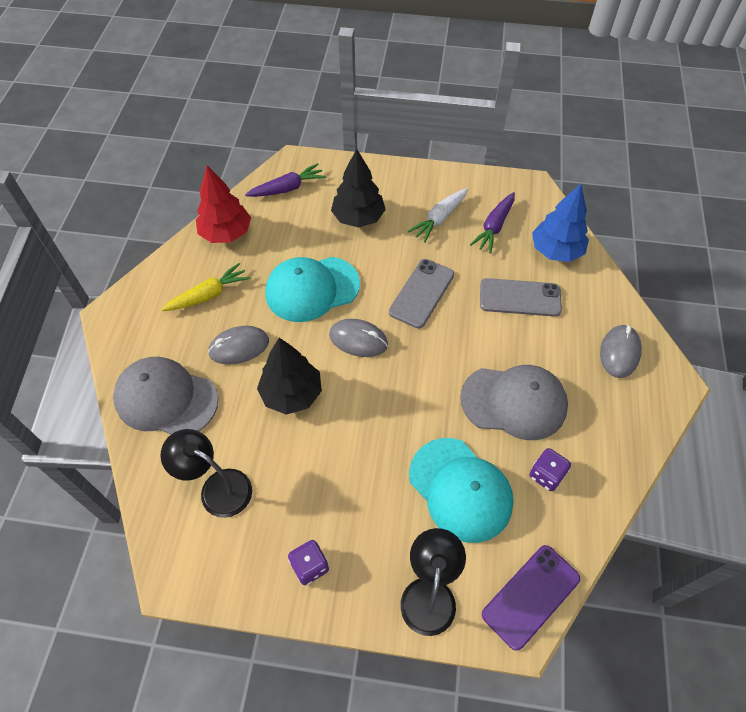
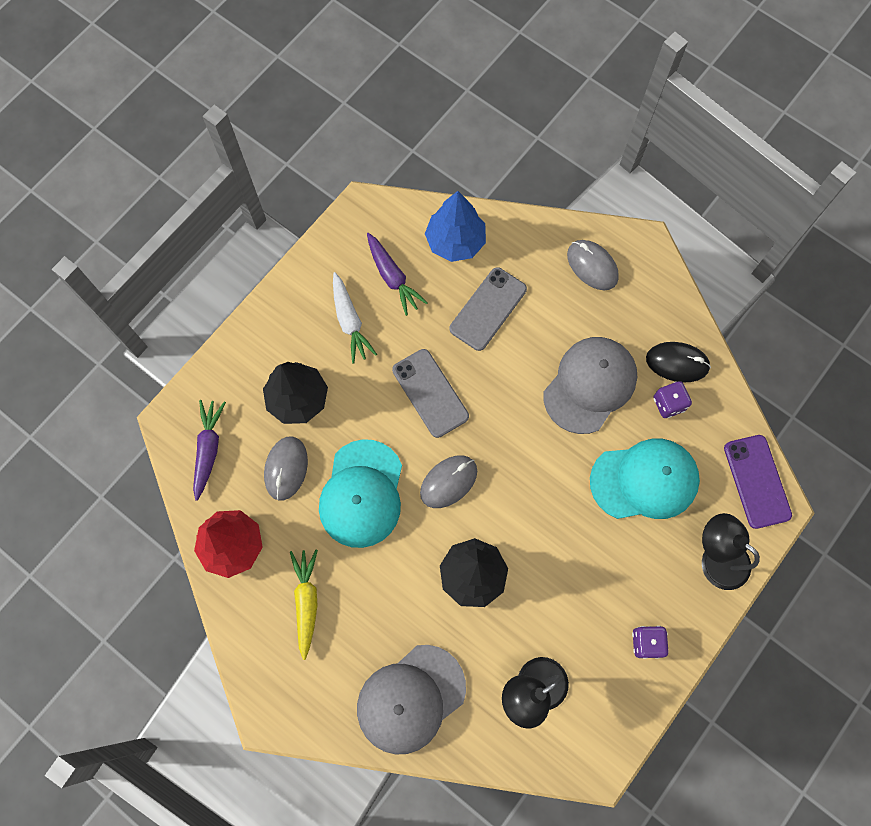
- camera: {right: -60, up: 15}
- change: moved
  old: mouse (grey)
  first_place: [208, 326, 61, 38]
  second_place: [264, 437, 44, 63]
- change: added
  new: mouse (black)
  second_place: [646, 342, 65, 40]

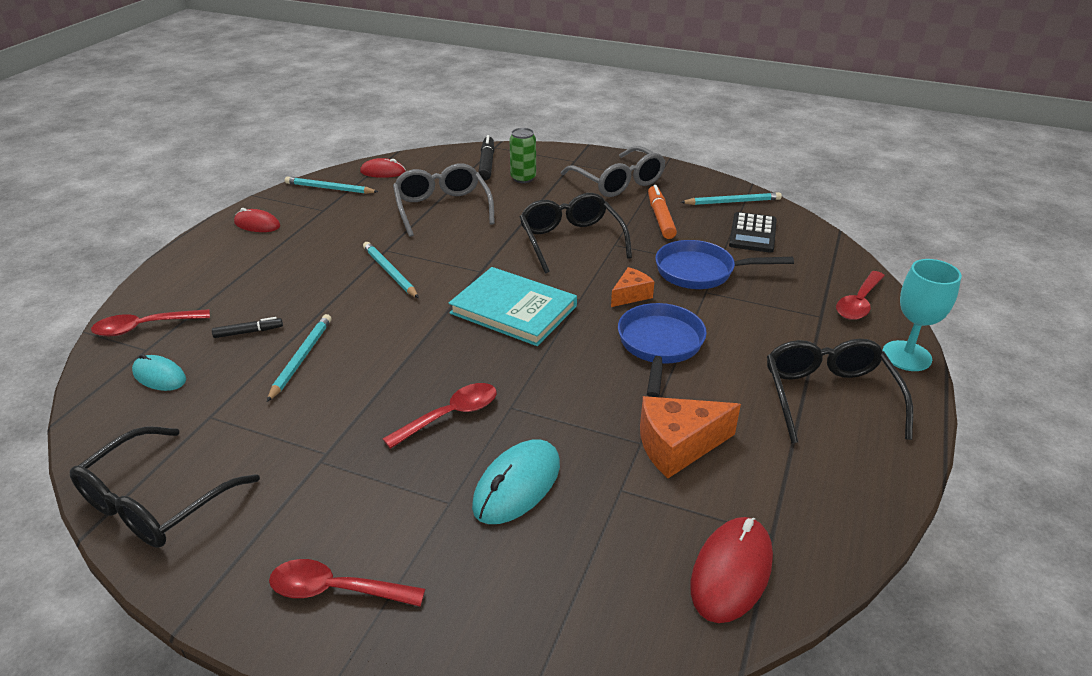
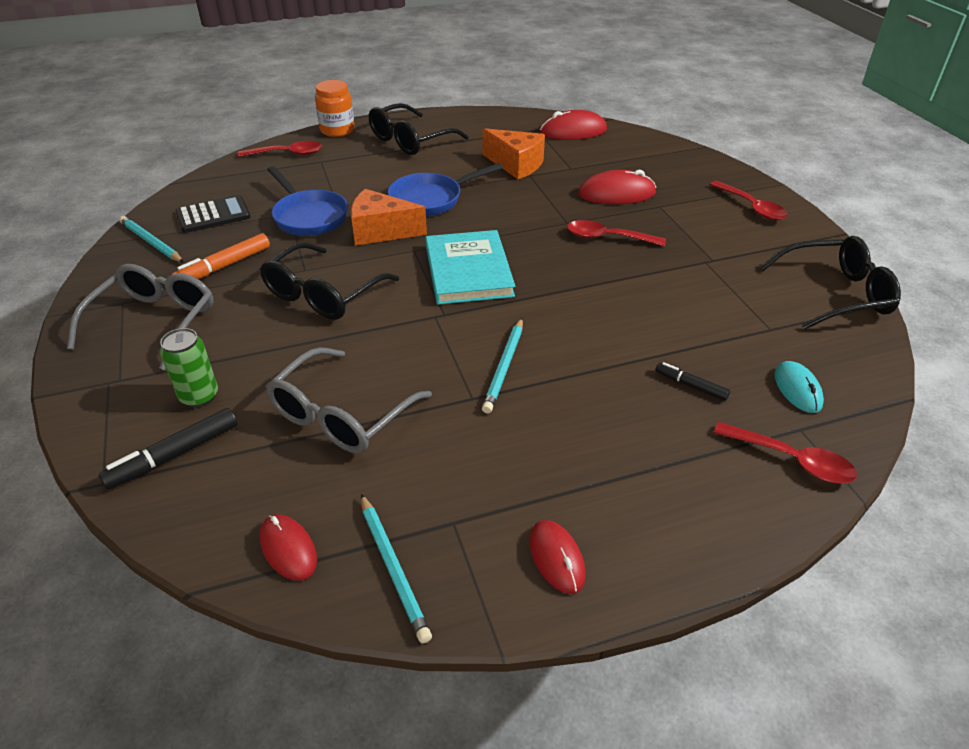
- camera: {right: -130, up: 5}
- change: removed
  old: pencil (turquoise)
  first_place: [267, 314, 64, 88]
- change: recoloured
  old: mouse (turquoise)
  new: mouse (red)
  first_place: [472, 439, 88, 85]
  second_place: [578, 170, 78, 34]
- change: resized
  old: cheese (orange)
  first_place: [611, 267, 44, 40]
  second_place: [351, 189, 76, 57]
  factor: 1.67
- change: replaced
  old: goblet (turquoise)
  new: jar (orange)
  first_place: [882, 259, 80, 112]
  second_place: [315, 80, 40, 57]

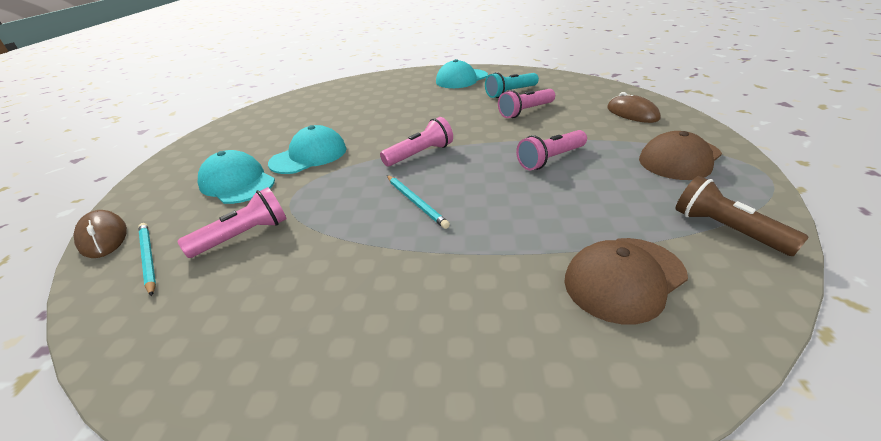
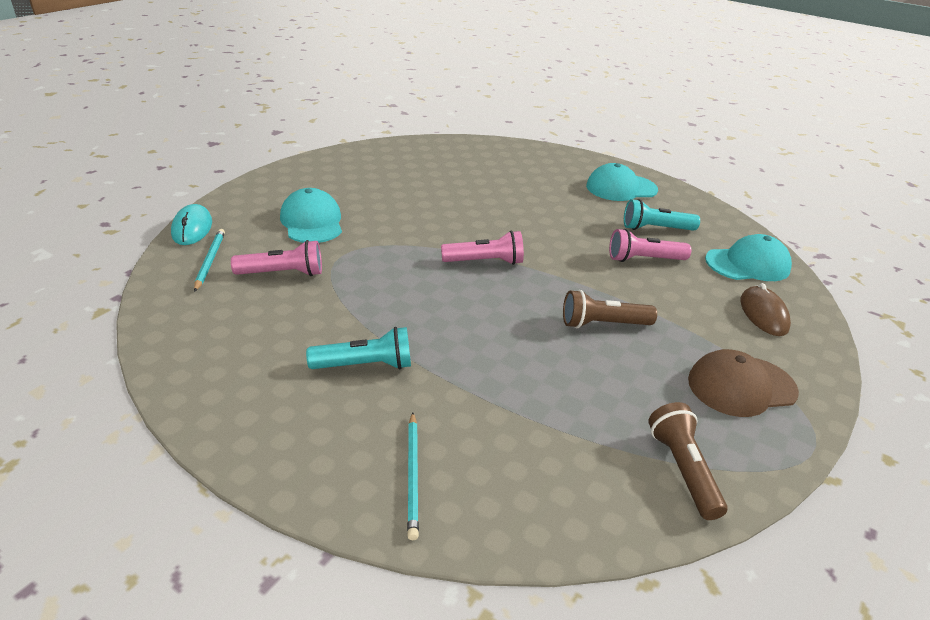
- camera: {right: 25, up: 0}
- change: recoloured
  old: mouse (brown)
  new: mouse (turquoise)
  first_place: [73, 210, 54, 48]
  second_place: [171, 204, 41, 41]
- change: moved
  old: cap (turquoise)
  first_place: [268, 125, 79, 49]
  second_place: [705, 234, 87, 47]
- change: moved
  old: pencil (turquoise)
  first_place: [387, 175, 63, 54]
  second_place: [407, 412, 12, 128]
- change: recoloured
  old: flashlight (pink)
  new: flashlight (brown)
  first_place: [516, 130, 71, 40]
  second_place: [563, 290, 94, 38]
- change: removed
  old: cap (brown)
  first_place: [564, 238, 124, 86]
- change: added
  new: flashlight (turquoise)
  second_place: [306, 327, 105, 42]

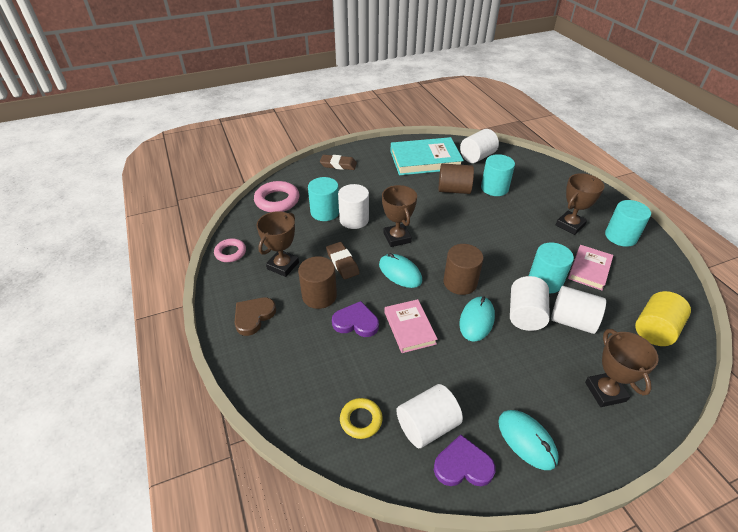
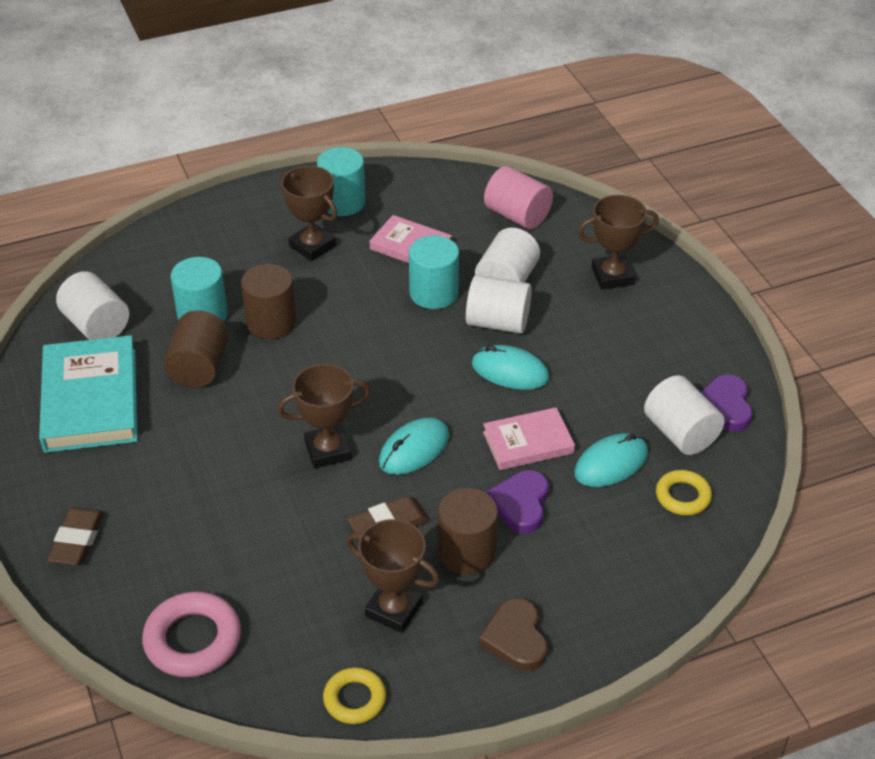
- camera: {right: -90, up: 0}
- change: recoloured
  old: ring (pink)
  new: ring (yellow)
  first_place: [214, 239, 32, 23]
  second_place: [323, 667, 63, 57]
- change: turned
  old: heart (brown)
  first_place: [234, 298, 42, 38]
  second_place: [479, 598, 69, 73]
  degrees: 45
- change: removed
  old: cylinder (turquoise)
  first_place: [308, 177, 31, 44]
- change: removed
  old: cylinder (white)
  first_place: [338, 184, 31, 45]
- change: moved
  old: cylinder (brown)
  first_place: [443, 244, 40, 51]
  second_place: [241, 264, 55, 75]
- change: moved
  old: mouse (turquoise)
  first_place: [498, 410, 61, 60]
  second_place: [574, 433, 74, 54]
- change: recoloured
  old: cylinder (yellow)
  new: cylinder (pink)
  first_place: [635, 291, 56, 55]
  second_place: [484, 166, 69, 63]

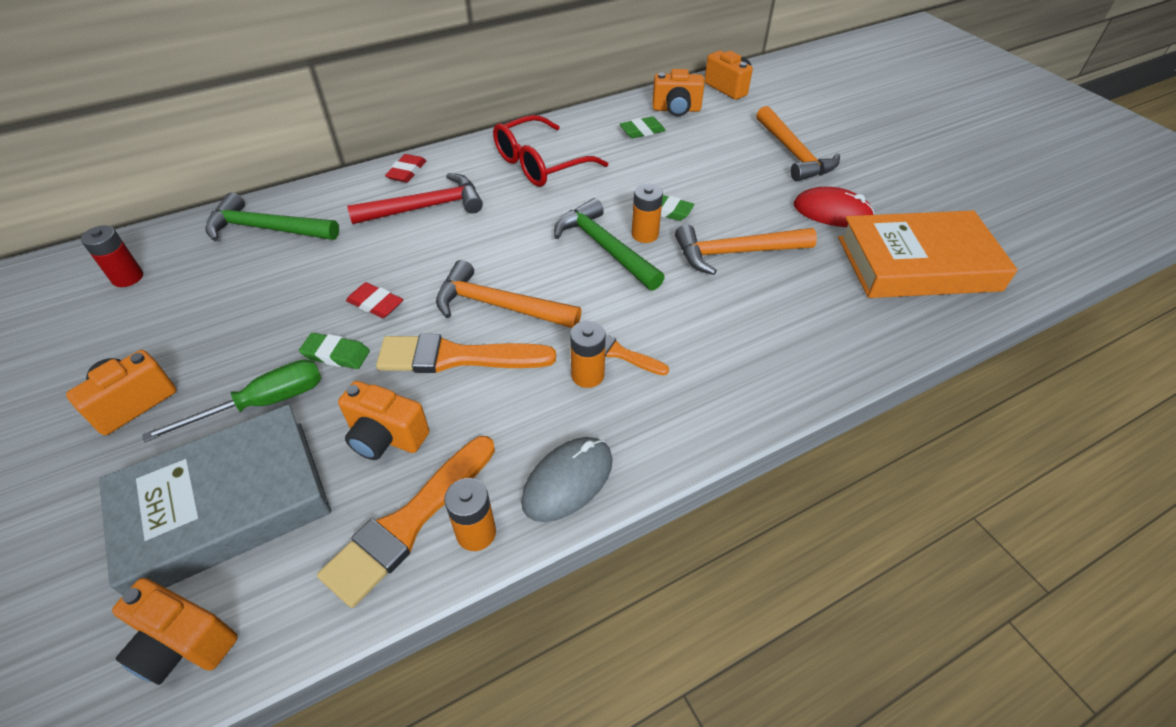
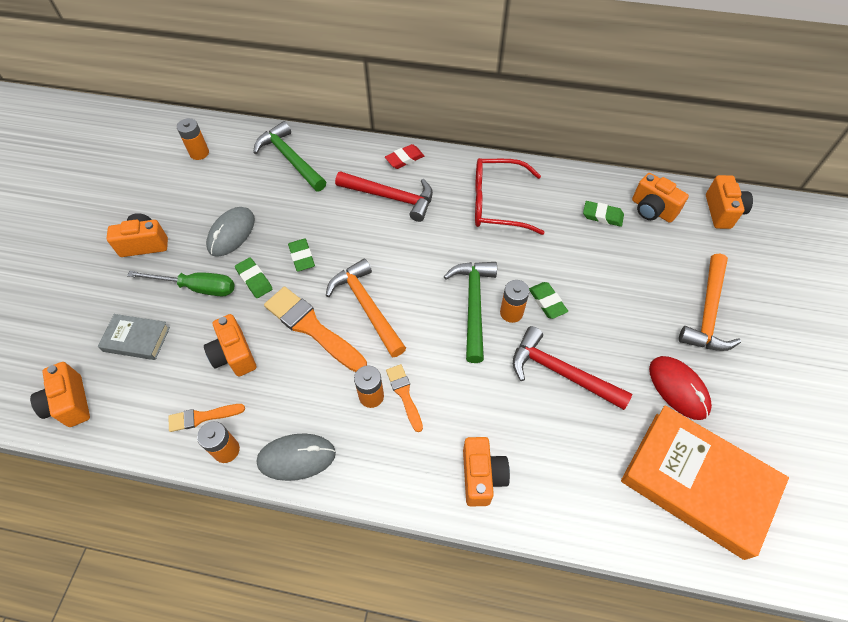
- camera: {right: 40, up: 10}
- change: recoloured
  old: battery (red)
  new: battery (orange)
  first_place: [81, 225, 62, 62]
  second_place: [177, 118, 32, 42]
- change: resized
  old: book (grey)
  first_place: [99, 404, 232, 191]
  second_place: [98, 314, 72, 46]
  factor: 0.49
- change: resized
  old: brush (orange)
  first_place: [317, 436, 178, 172]
  second_place: [169, 404, 76, 28]
  factor: 0.54
- change: recoloured
  old: eraser (red)
  new: eraser (green)
  first_place: [346, 282, 57, 36]
  second_place: [288, 239, 27, 33]
- change: recoloured
  old: hammer (orange)
  new: hammer (red)
  first_place: [675, 224, 142, 51]
  second_place: [513, 326, 119, 84]
- change: added
  new: mouse (grey)
  second_place: [206, 207, 49, 50]
- change: added
  new: camera (orange)
  second_place: [463, 437, 47, 70]

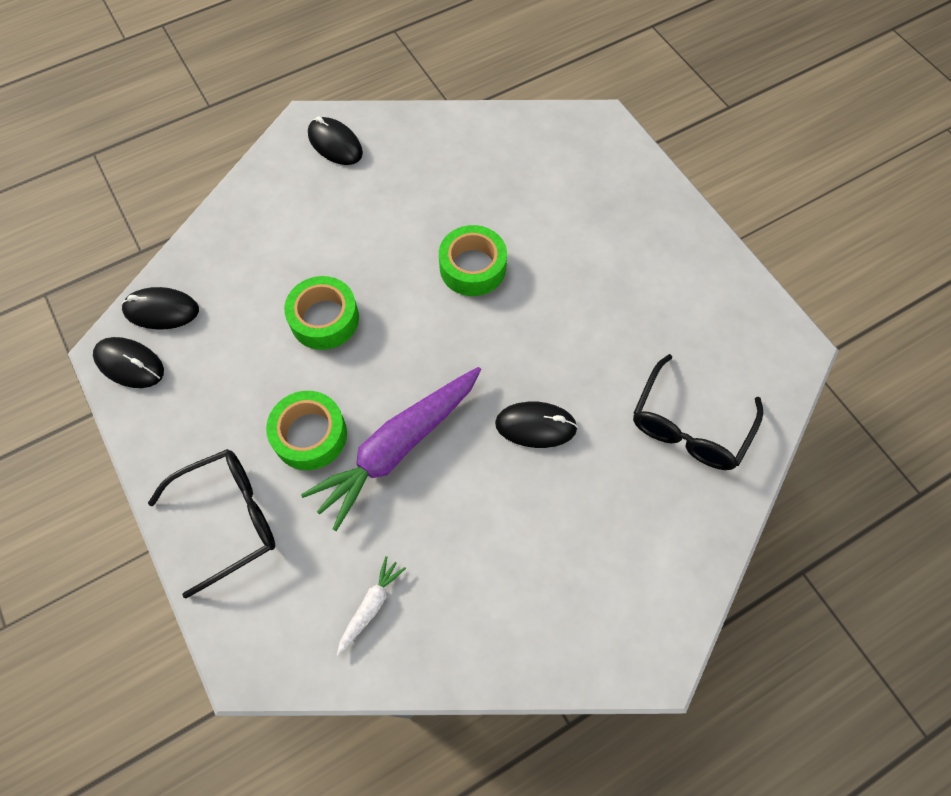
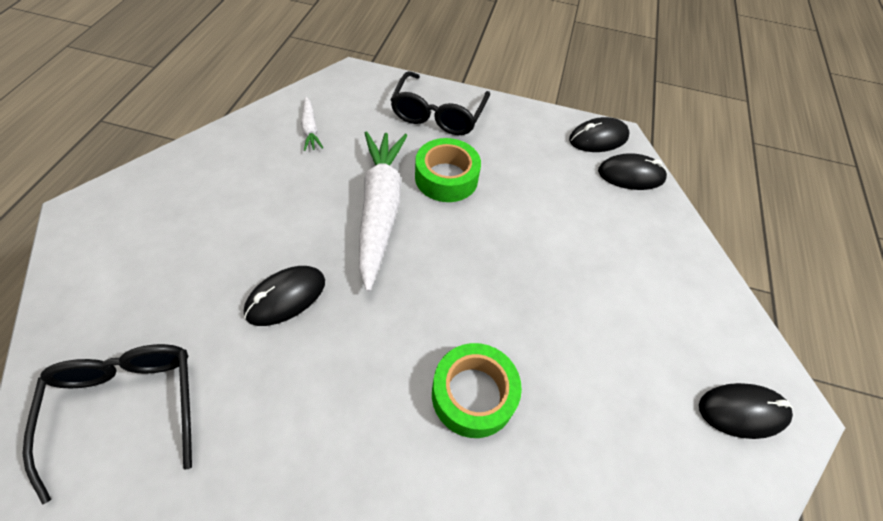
- camera: {right: 130, up: -10}
- change: turned
  old: mouse (black)
  first_place: [121, 287, 78, 42]
  second_place: [598, 153, 69, 37]
  degrees: 45
- change: removed
  old: tape (green)
  first_place: [284, 276, 75, 74]
- change: recoloured
  old: carrot (purple)
  new: carrot (white)
  first_place: [301, 367, 180, 164]
  second_place: [359, 131, 48, 161]

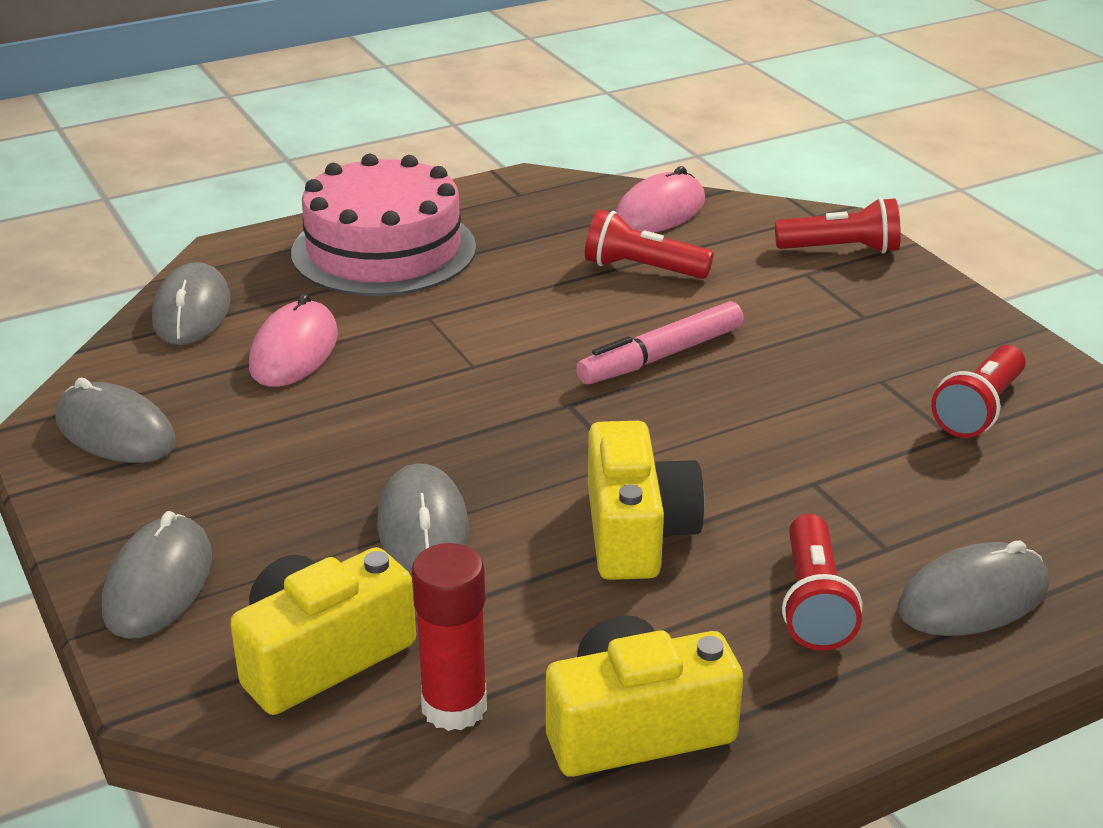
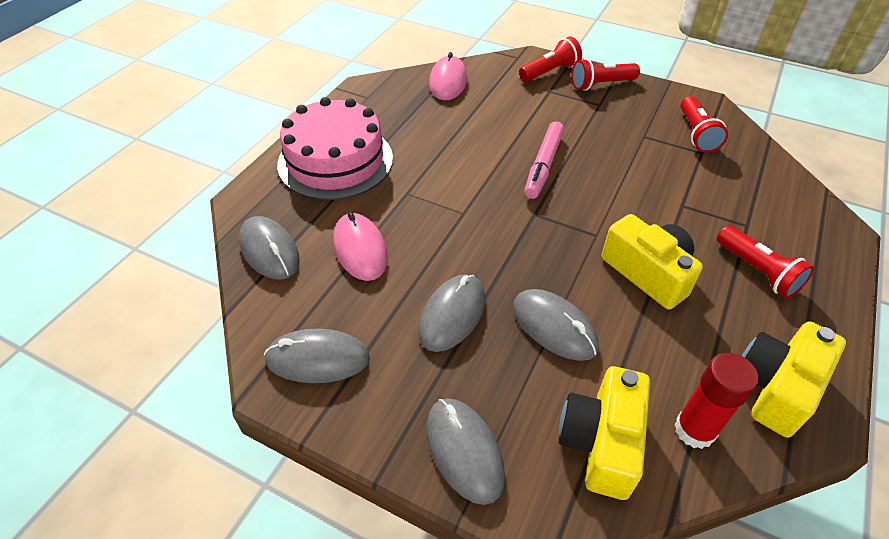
- camera: {right: -35, up: 15}
- change: moved
  old: flashlight (red)
  first_place: [585, 209, 129, 70]
  second_place: [571, 58, 69, 33]
- change: moved
  old: mouse (grey)
  first_place: [898, 540, 151, 96]
  second_place: [418, 274, 67, 78]

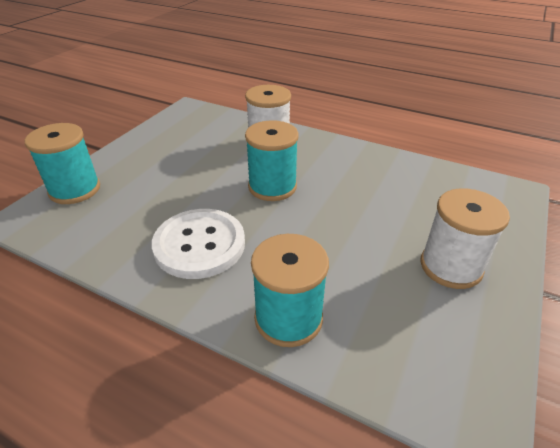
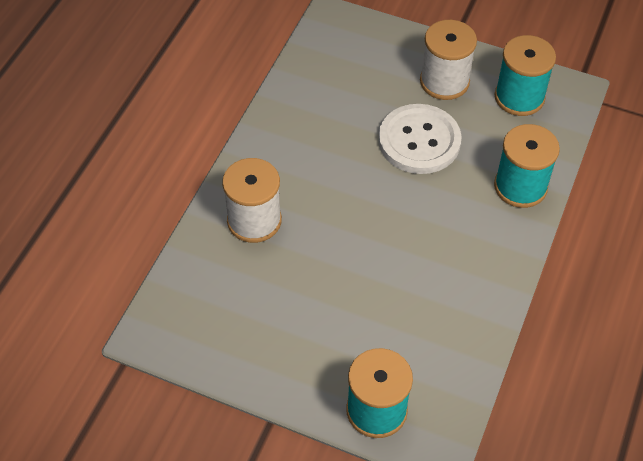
- camera: {right: -95, up: 15}
- change: moved
  old: button (white)
  first_place: [152, 209, 93, 70]
  second_place: [378, 104, 84, 70]
- change: moved
  old: spool (turquoise)
  first_place: [245, 120, 54, 81]
  second_place: [495, 35, 61, 81]

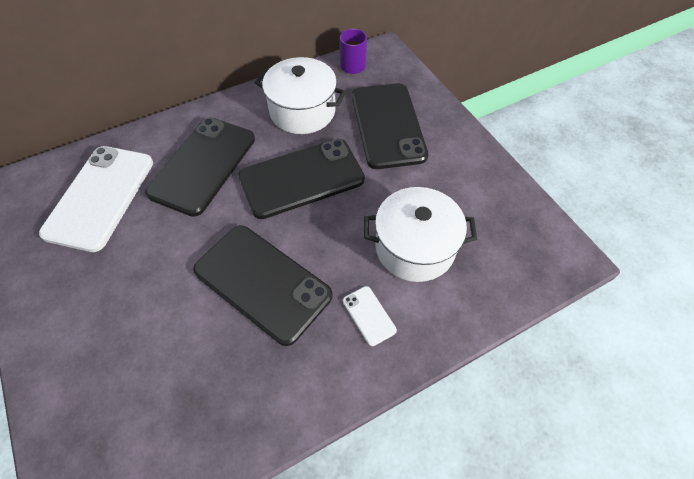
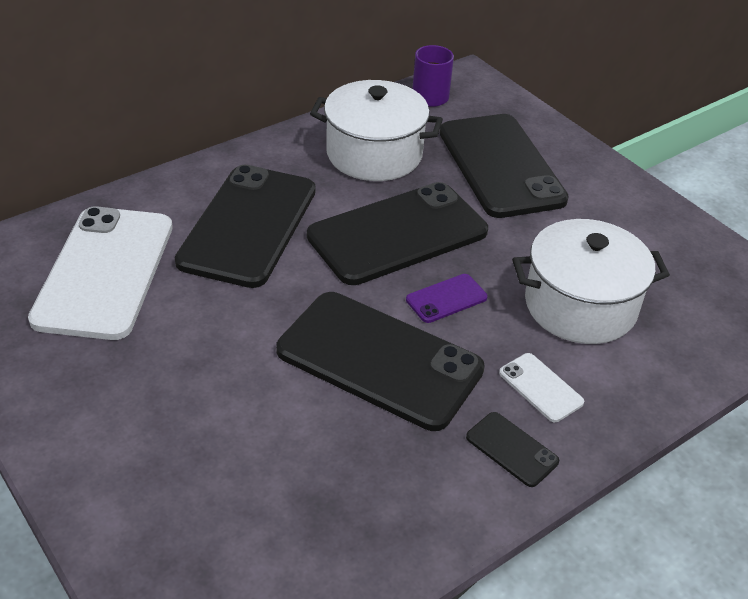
- camera: {right: -10, up: -15}
- change: added
  new: phone (purple)
  second_place: [406, 274, 82, 49]
- change: added
  new: phone (black)
  second_place: [466, 412, 93, 75]

